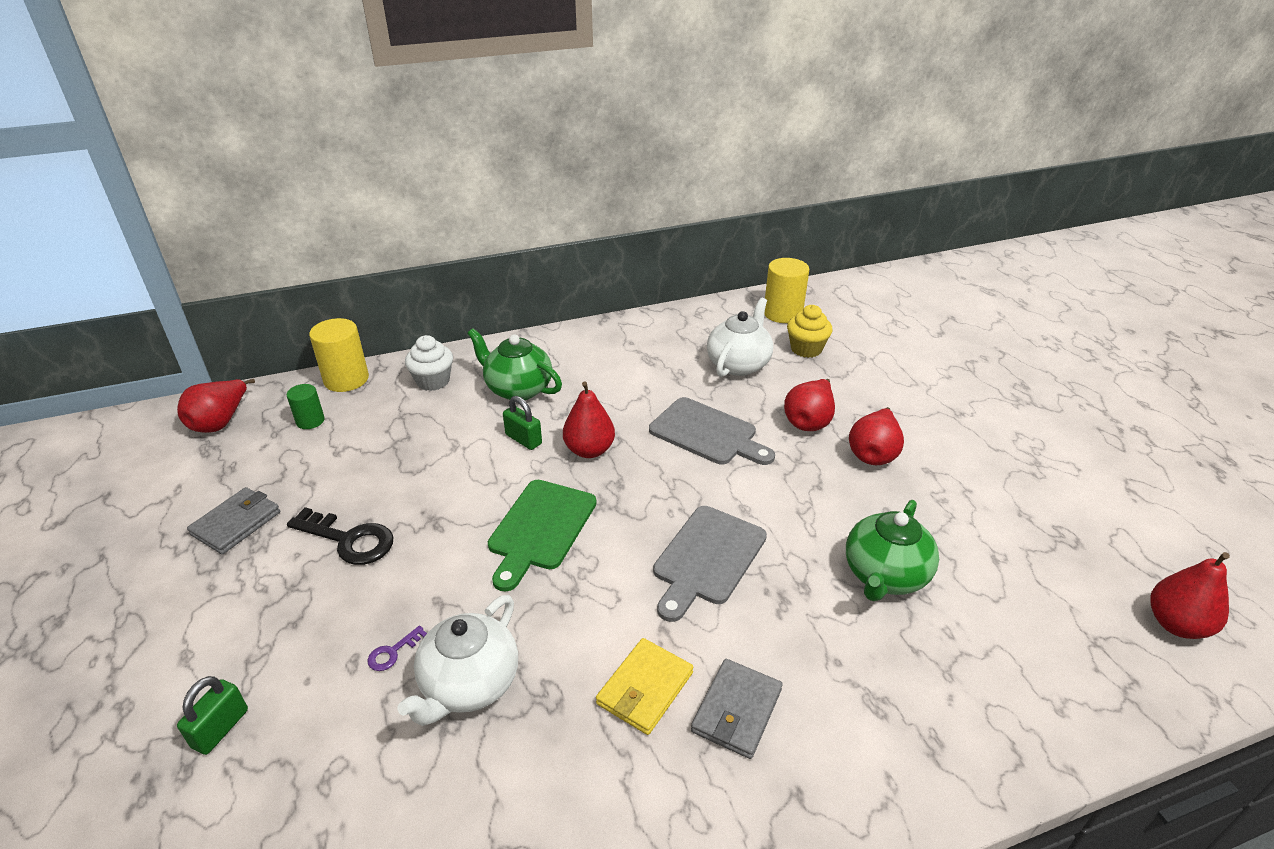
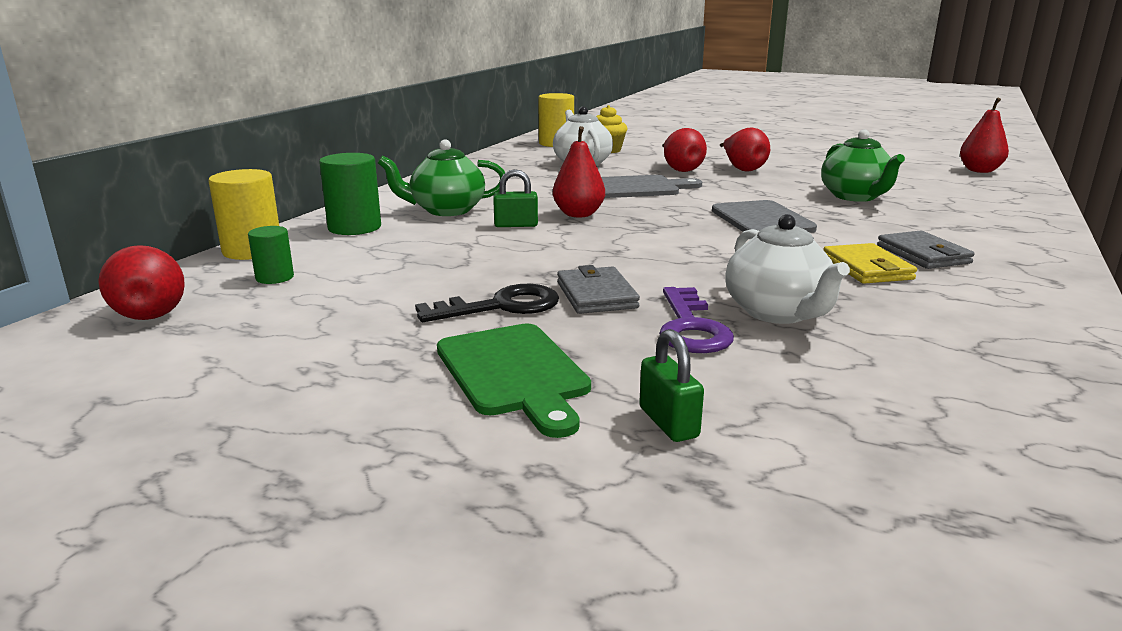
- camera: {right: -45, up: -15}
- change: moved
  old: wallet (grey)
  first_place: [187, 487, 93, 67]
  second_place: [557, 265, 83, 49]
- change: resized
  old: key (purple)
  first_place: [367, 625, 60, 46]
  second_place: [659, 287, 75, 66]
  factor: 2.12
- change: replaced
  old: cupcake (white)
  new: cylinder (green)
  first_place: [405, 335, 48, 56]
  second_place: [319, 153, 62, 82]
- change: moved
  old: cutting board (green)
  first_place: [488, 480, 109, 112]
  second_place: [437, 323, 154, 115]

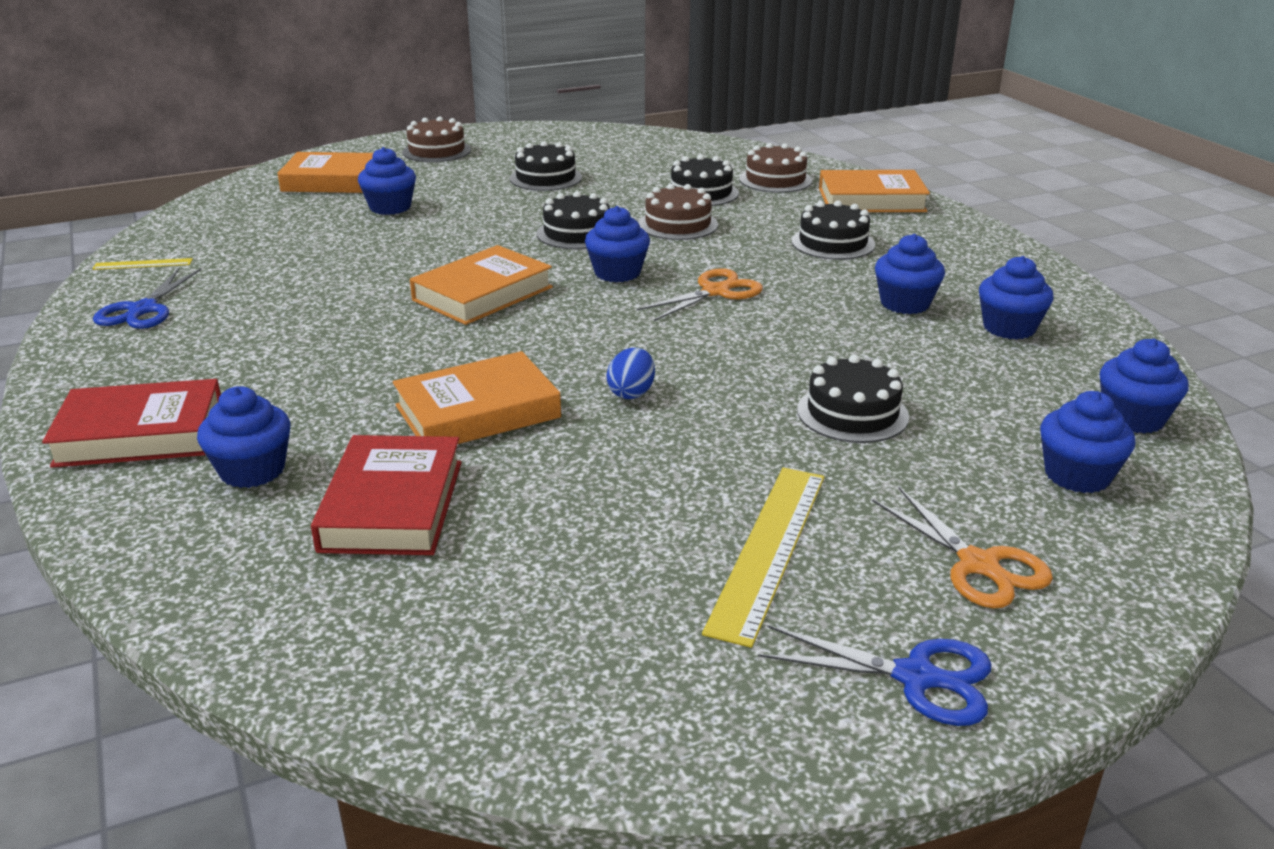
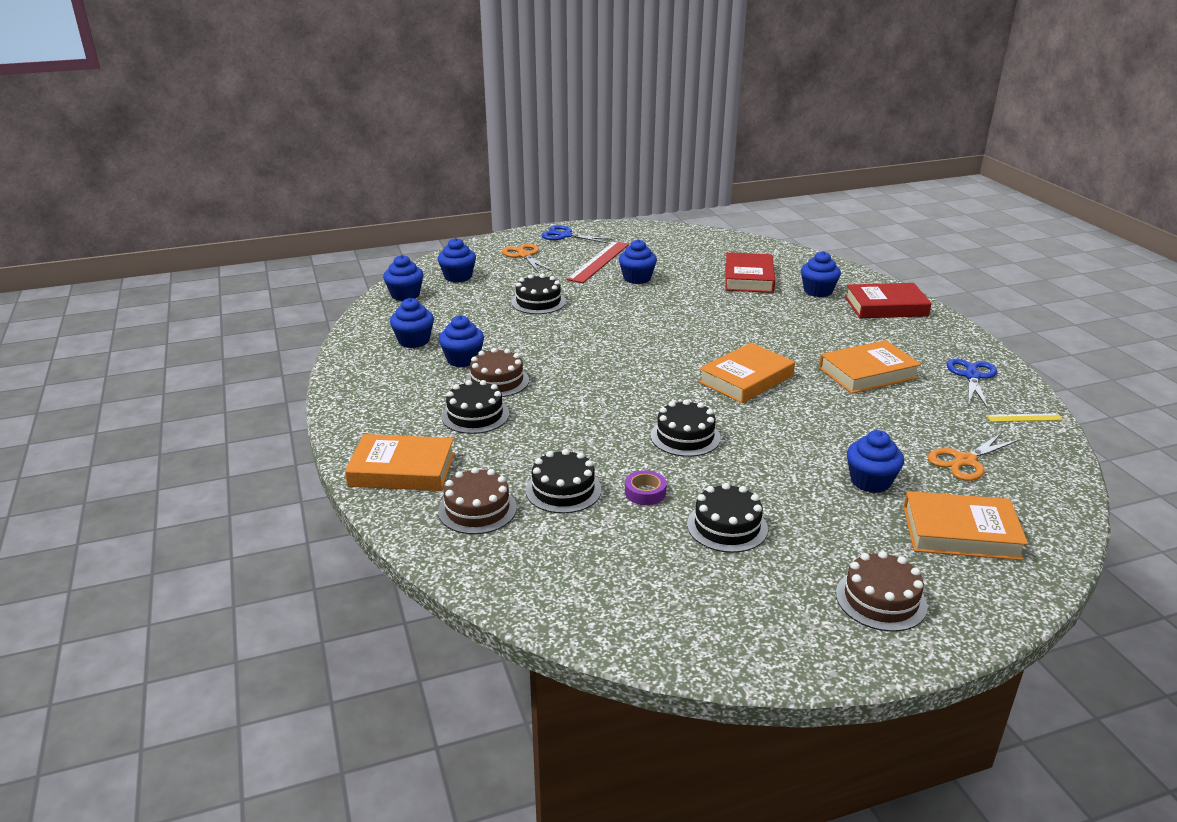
- camera: {right: -175, up: 0}
- change: moved
  old: book (orange)
  first_place: [393, 351, 168, 93]
  second_place: [819, 340, 102, 54]
- change: moved
  old: cupcake (blue)
  first_place: [585, 206, 65, 76]
  second_place: [619, 239, 38, 45]
- change: removed
  old: egg (blue)
  first_place: [607, 348, 48, 51]
- change: moved
  old: scissors (orange)
  first_place: [637, 268, 126, 53]
  second_place: [928, 432, 92, 49]
- change: moved
  old: cake (brown)
  first_place: [638, 184, 80, 56]
  second_place: [465, 348, 64, 49]
- change: recoloured
  old: ruler (yellow)
  new: ruler (red)
  first_place: [702, 468, 122, 180]
  second_place: [567, 241, 62, 42]
- change: added
  new: tape (purple)
  second_place: [625, 470, 42, 35]

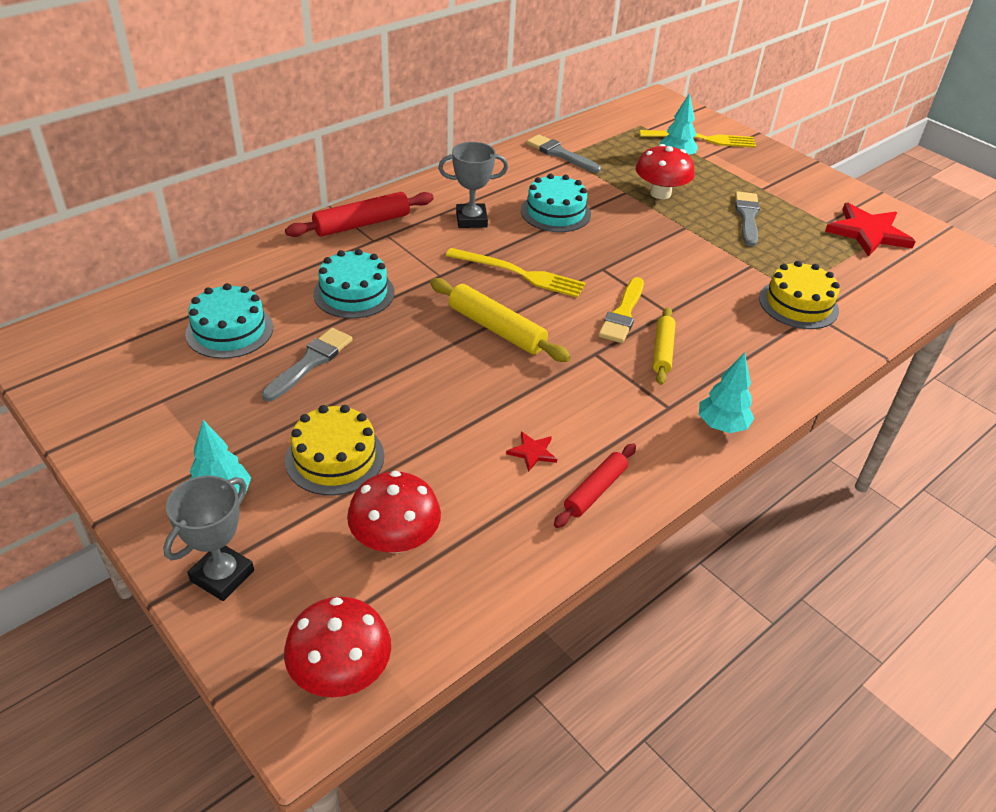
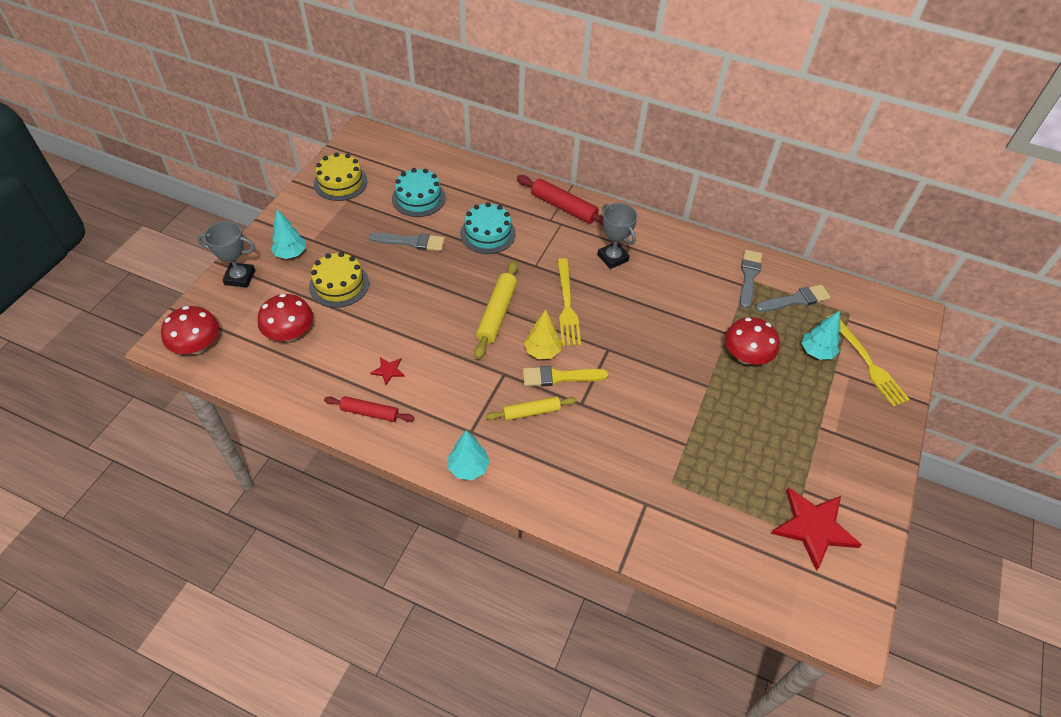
- camera: {right: 65, up: 10}
- change: removed
  old: cake (turquoise)
  first_place: [521, 174, 70, 58]
- change: moved
  old: brush (grey)
  first_place: [735, 191, 25, 56]
  second_place: [755, 285, 76, 27]
- change: moved
  old: cake (yellow)
  first_place: [759, 261, 81, 68]
  second_place: [314, 152, 54, 49]
- change: added
  new: tree (yellow)
  second_place: [524, 310, 37, 49]

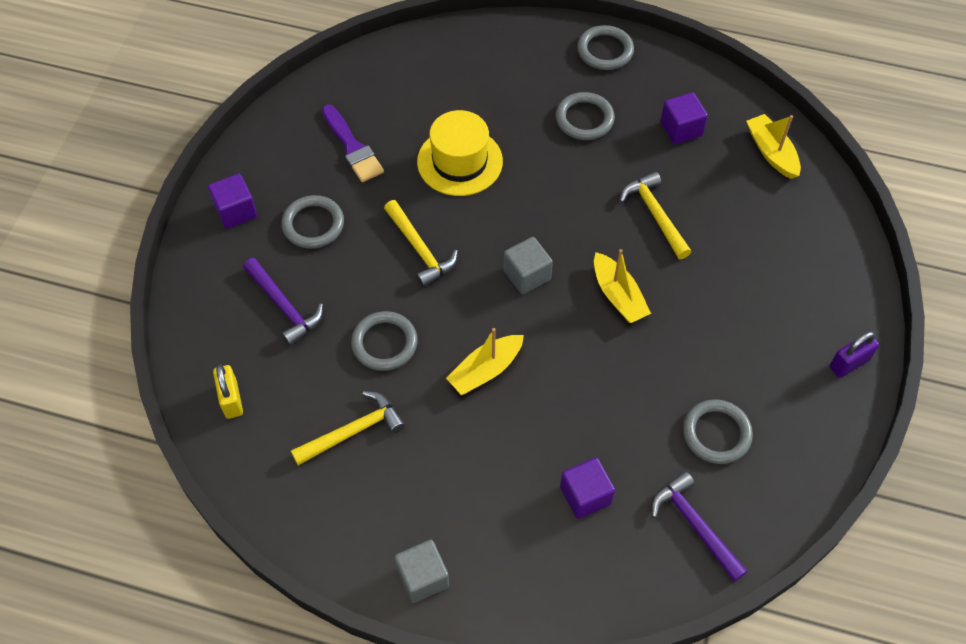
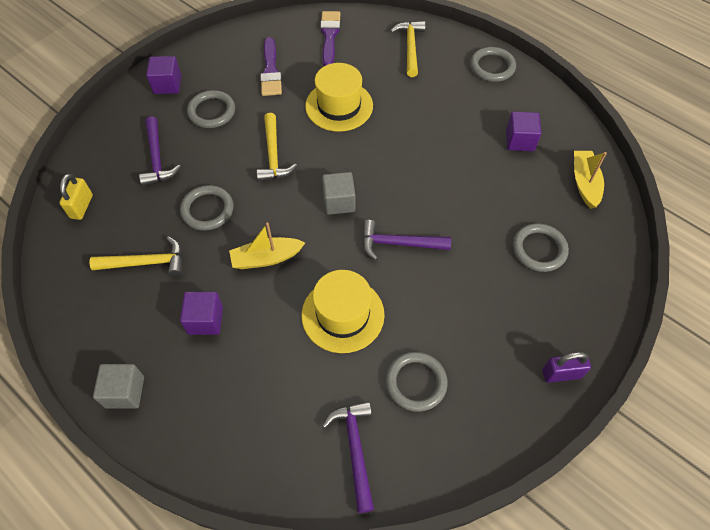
- camera: {right: 25, up: 0}
- change: moved
  old: ring (grey)
  first_place: [556, 92, 59, 48]
  second_place: [513, 223, 56, 49]
- change: moved
  old: cube (purple)
  first_place: [560, 457, 55, 62]
  second_place: [180, 292, 43, 43]
- change: replaced
  old: boat (yellow)
  new: hammer (purple)
  first_place: [594, 249, 57, 74]
  second_place: [362, 220, 89, 40]
- change: moved
  old: hammer (yellow)
  first_place: [620, 172, 71, 87]
  second_place: [391, 21, 34, 56]
- change: added
  new: hat (yellow)
  second_place: [302, 270, 83, 83]
- change: added
  new: brush (purple)
  second_place: [320, 11, 20, 55]

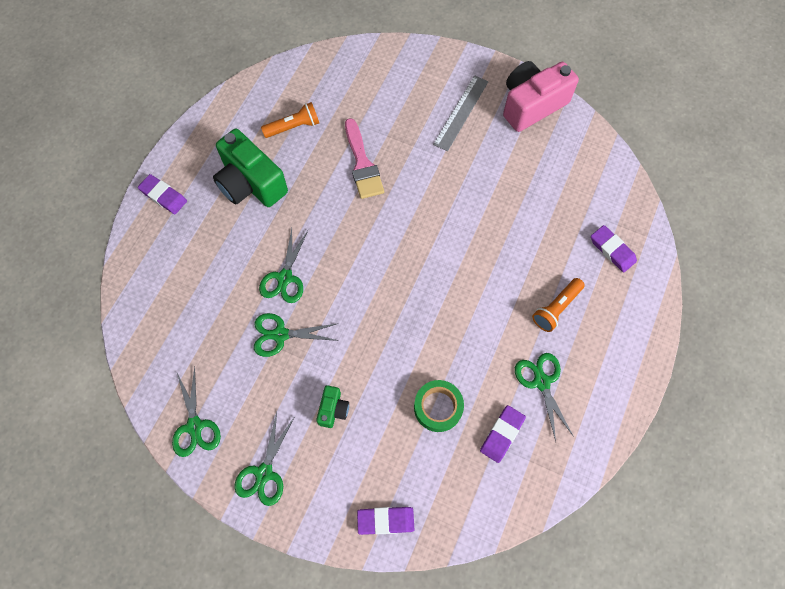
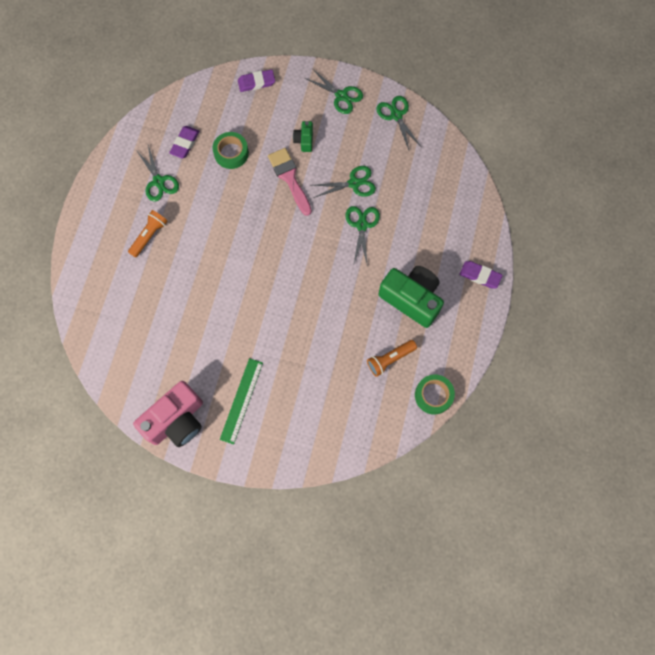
- camera: {right: 170, up: 5}
- change: turned
  old: scissors (green)
  first_place: [234, 412, 61, 94]
  second_place: [305, 69, 58, 45]
  degrees: 120
- change: moved
  old: brush (pink)
  first_place: [345, 118, 39, 81]
  second_place: [268, 148, 44, 68]
- change: recoloured
  old: ruler (grey)
  new: ruler (green)
  first_place: [433, 75, 56, 76]
  second_place: [220, 358, 43, 86]
- change: removed
  old: eraser (purple)
  first_place: [591, 225, 46, 48]
- change: added
  new: tape (green)
  second_place: [415, 374, 40, 41]

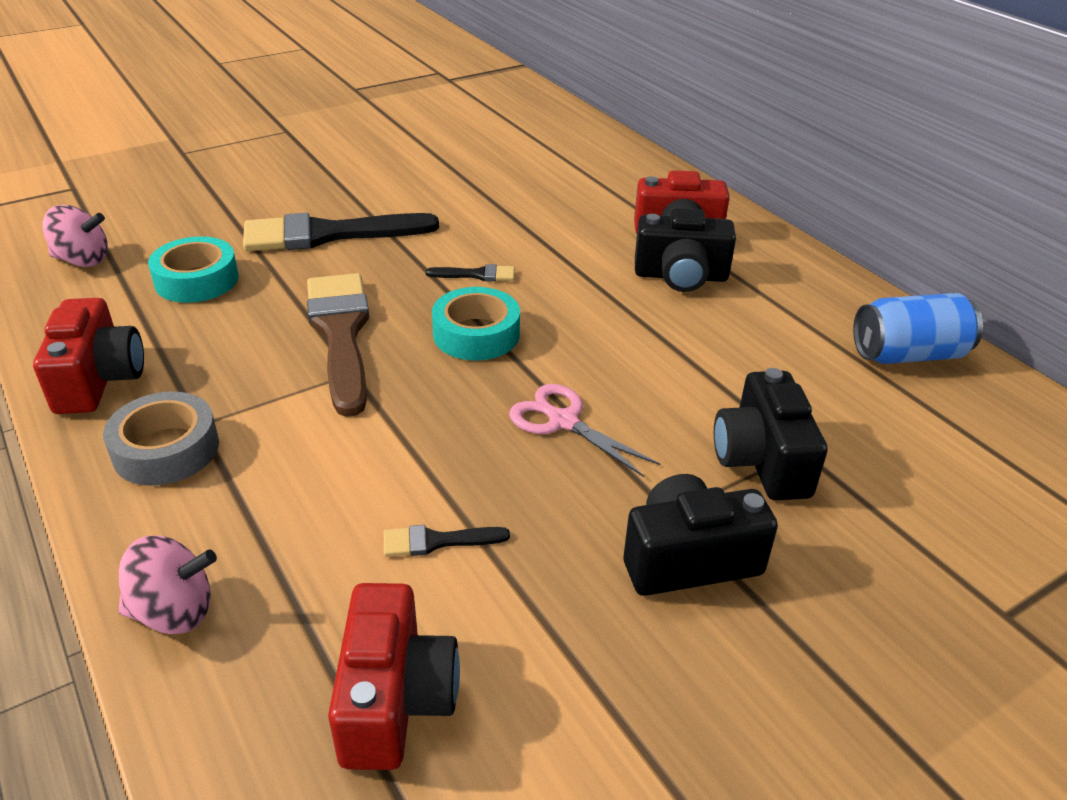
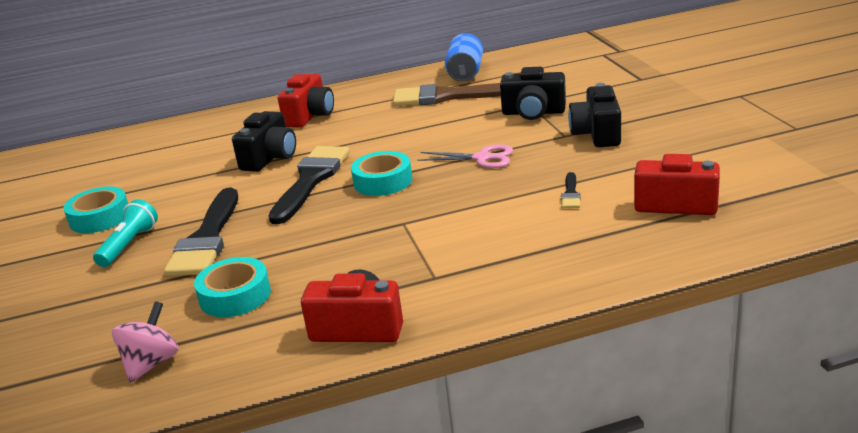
- camera: {right: -70, up: -10}
- change: removed
  old: tape (grey)
  first_place: [103, 392, 116, 94]
- change: removed
  old: spinning top (pink)
  first_place: [118, 536, 99, 98]
- change: moved
  old: brush (brown)
  first_place: [307, 273, 62, 144]
  second_place: [393, 83, 108, 23]
- change: resized
  old: brush (black)
  first_place: [426, 264, 89, 18]
  second_place: [268, 146, 82, 78]
  factor: 2.29
- change: turned
  old: scissors (pink)
  first_place: [509, 384, 151, 93]
  second_place: [417, 144, 96, 24]
  degrees: -135
- change: moved
  old: camera (black)
  first_place: [635, 208, 101, 84]
  second_place: [232, 111, 64, 61]
- change: added
  new: tape (turquoise)
  second_place: [63, 186, 65, 47]
- change: added
  new: flashlight (turquoise)
  second_place: [93, 199, 65, 68]

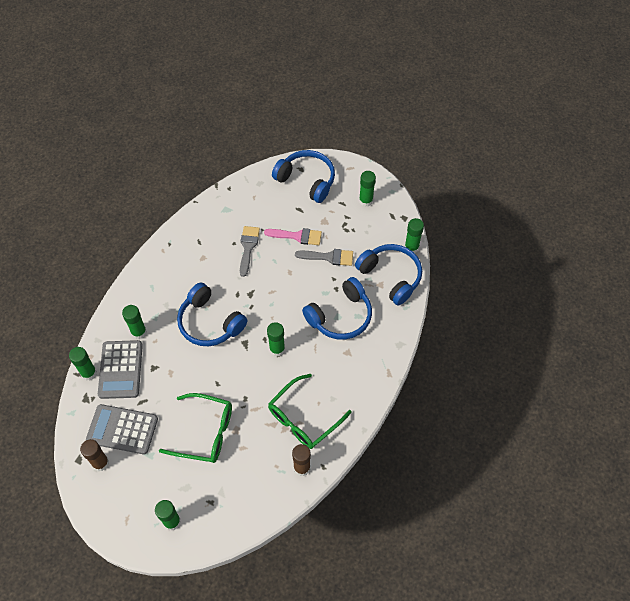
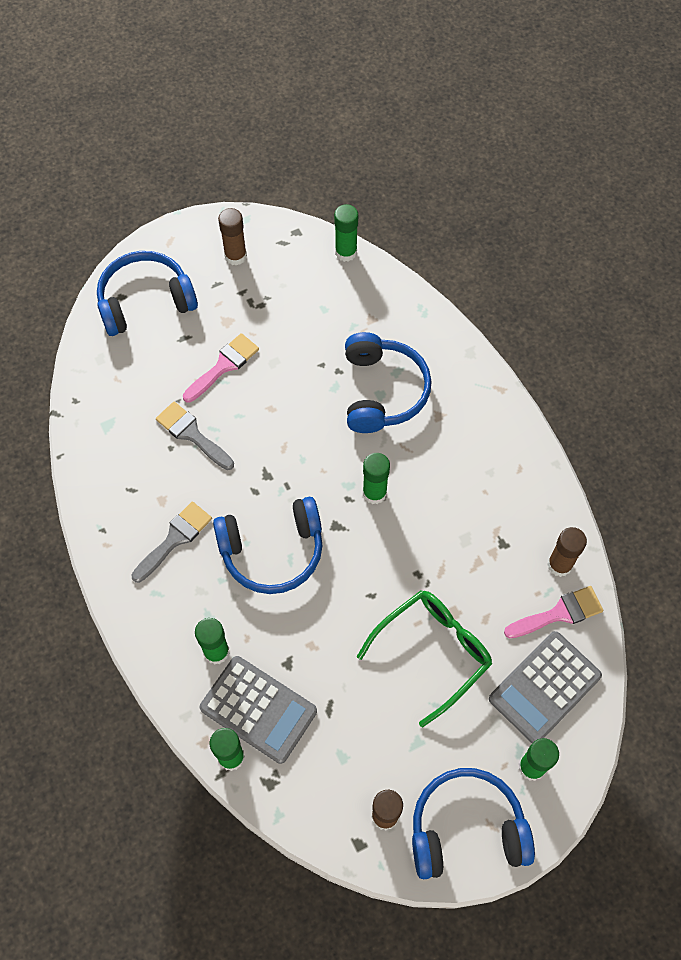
- camera: {right: -55, up: 5}
- change: moved
  old: calculator (grey)
  first_place: [86, 404, 72, 50]
  second_place: [489, 631, 113, 112]
- change: removed
  old: glasses (green)
  first_place: [268, 374, 84, 75]
- change: moved
  old: brush (grey)
  first_place: [295, 249, 58, 17]
  second_place: [131, 502, 81, 81]
- change: moved
  old: headphones (blue)
  first_place: [355, 244, 67, 61]
  second_place: [412, 768, 123, 111]
- change: recoloured
  old: glue stick (green)
  new: glue stick (brown)
  first_place: [359, 171, 17, 36]
  second_place: [218, 208, 29, 58]
- change: added
  new: brush (pink)
  second_place: [504, 586, 100, 53]

